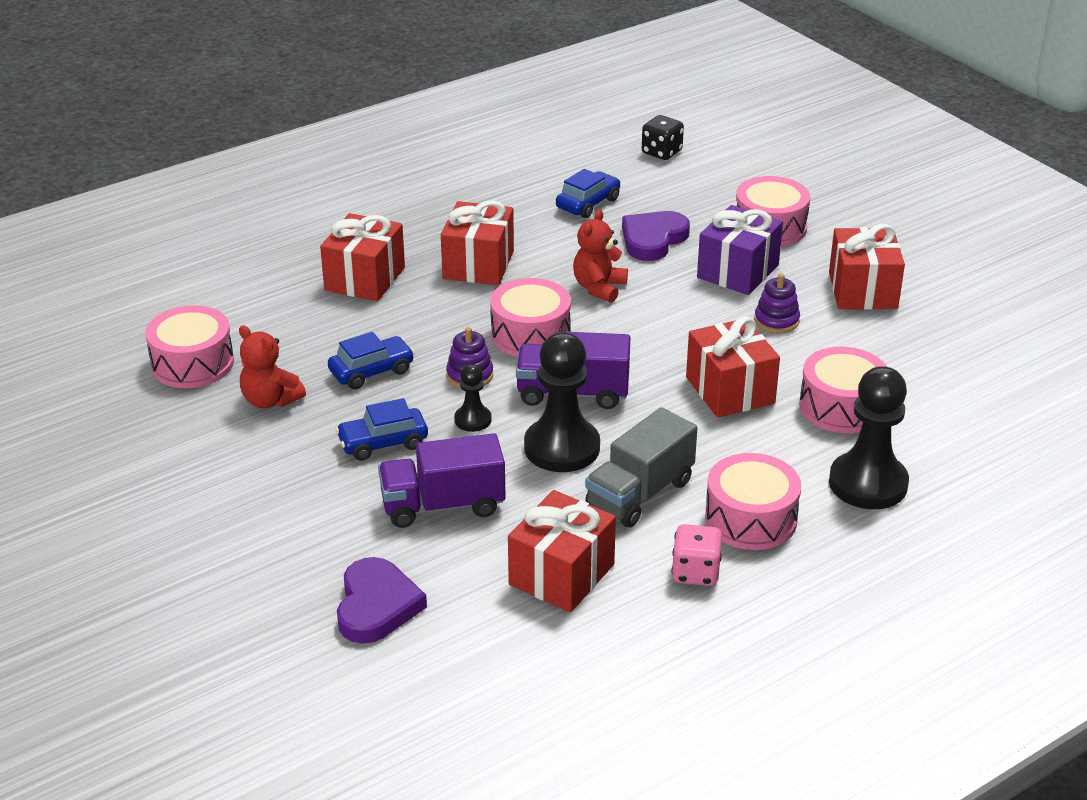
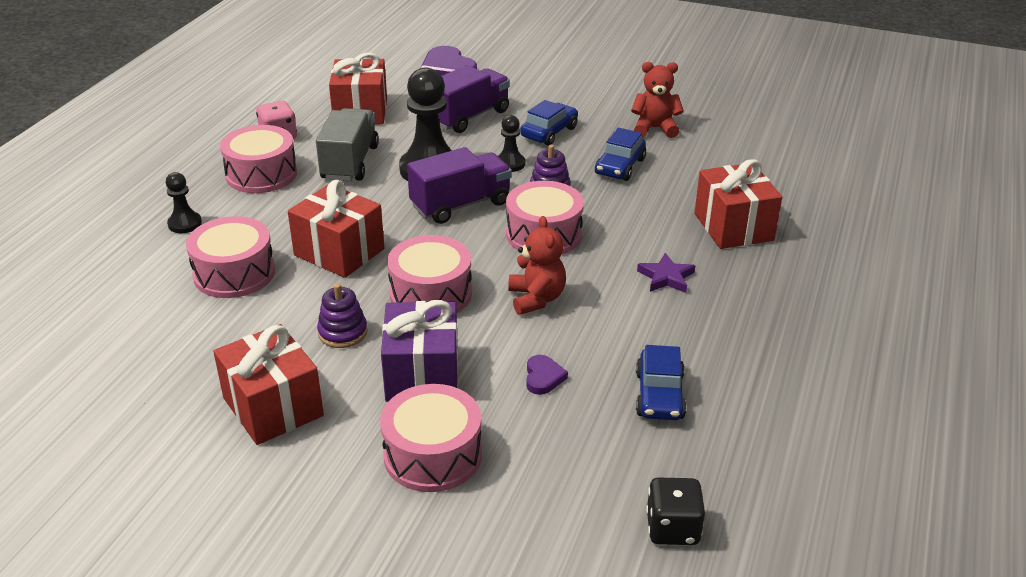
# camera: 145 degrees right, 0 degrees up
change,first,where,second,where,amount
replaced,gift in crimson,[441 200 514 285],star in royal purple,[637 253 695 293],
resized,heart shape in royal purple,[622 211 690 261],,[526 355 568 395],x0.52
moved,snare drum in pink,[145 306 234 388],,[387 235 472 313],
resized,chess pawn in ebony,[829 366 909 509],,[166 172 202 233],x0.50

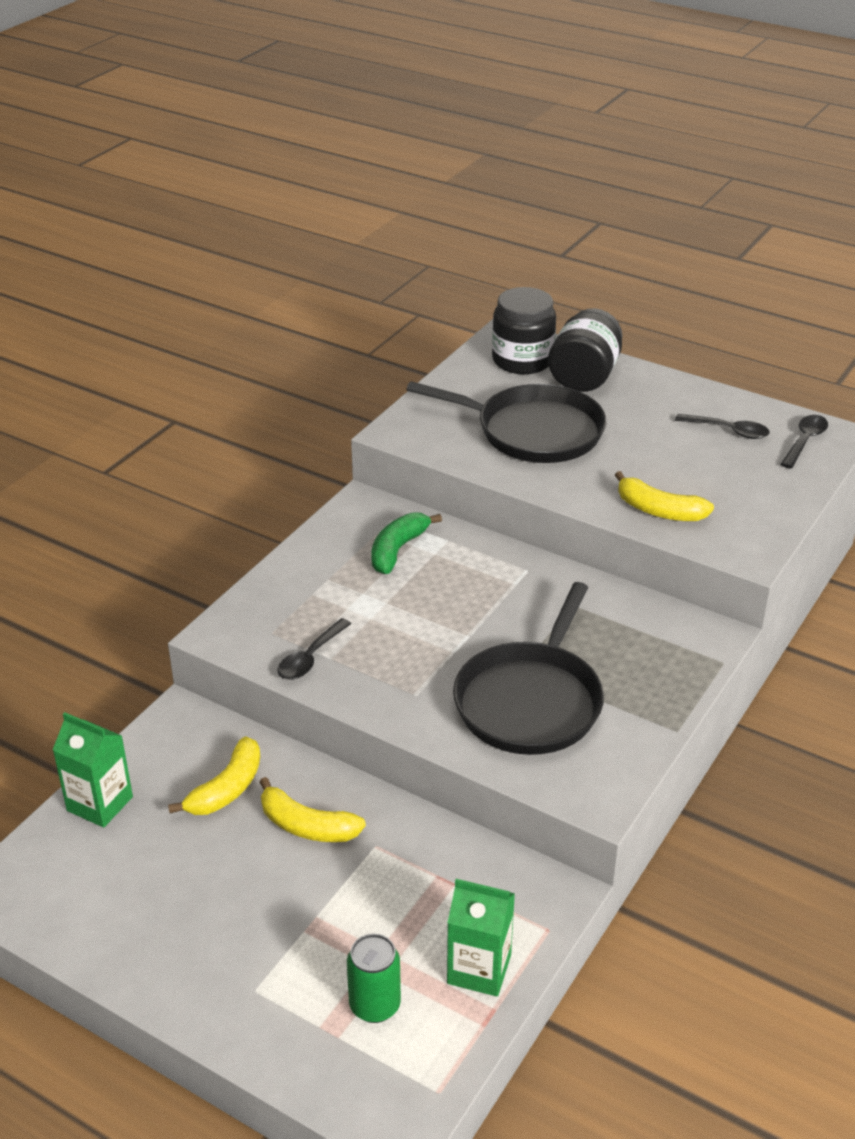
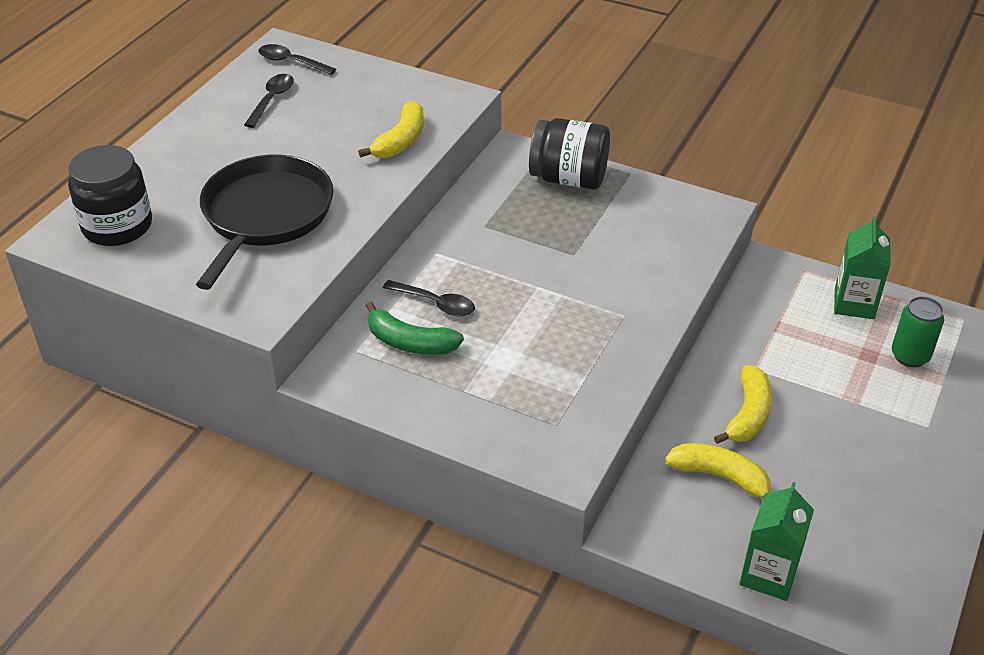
# camera: 95 degrees left, 5 degrees up
change,first,where,second,where,amount
moved,preserve jar in ebony,[548 308 622 392],,[529 118 610 189],
removed,skillet in ebony,[453 582 604 755],,,
moved,teaspoon in ebony,[277 618 351 680],,[383 280 475 317],

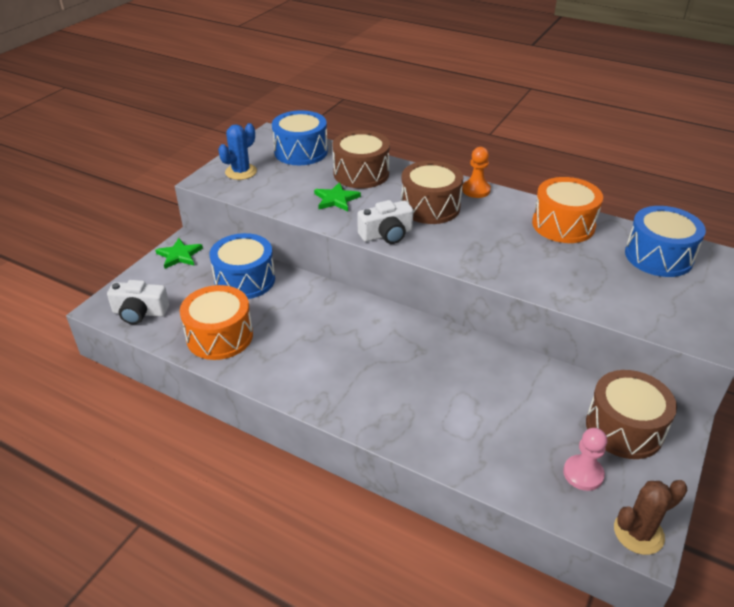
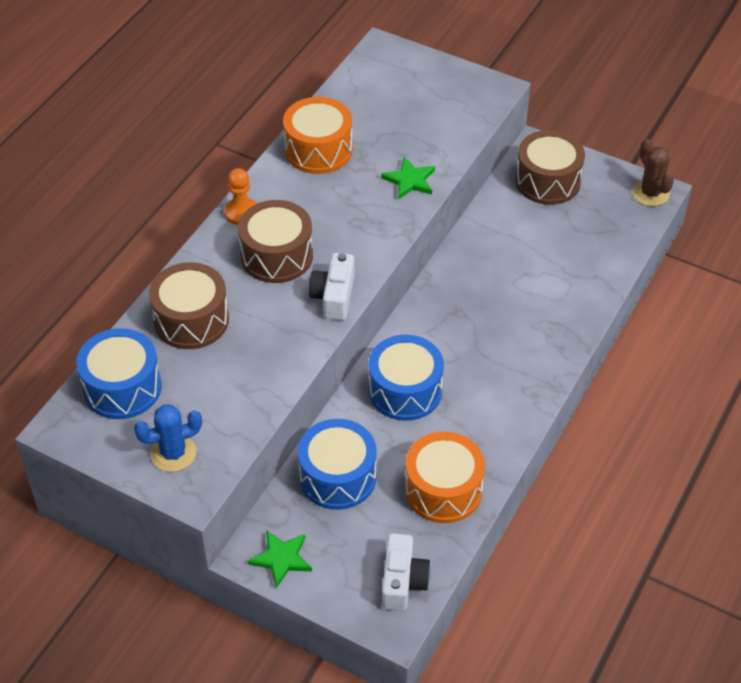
# camera: 90 degrees left, 10 degrees up
change,first,where,second,where,amount
turned,cactus in cobalt,[218 123 257 180],,[134 405 202 472],60 degrees counterclockwise
moved,star in emerald,[314 182 361 211],,[381 157 435 199],
turned,camera in snow-white,[357 200 413 244],,[309 253 354 320],150 degrees counterclockwise
moved,snare drum in cobalt,[625 206 706 277],,[369 335 444 421],
removed,chess pawn in pink,[563 428 607 491],,,

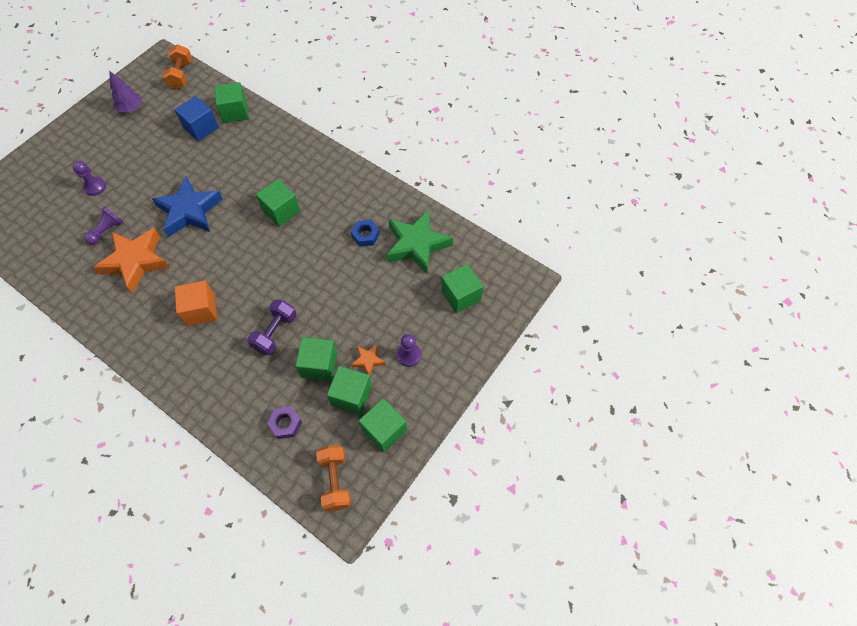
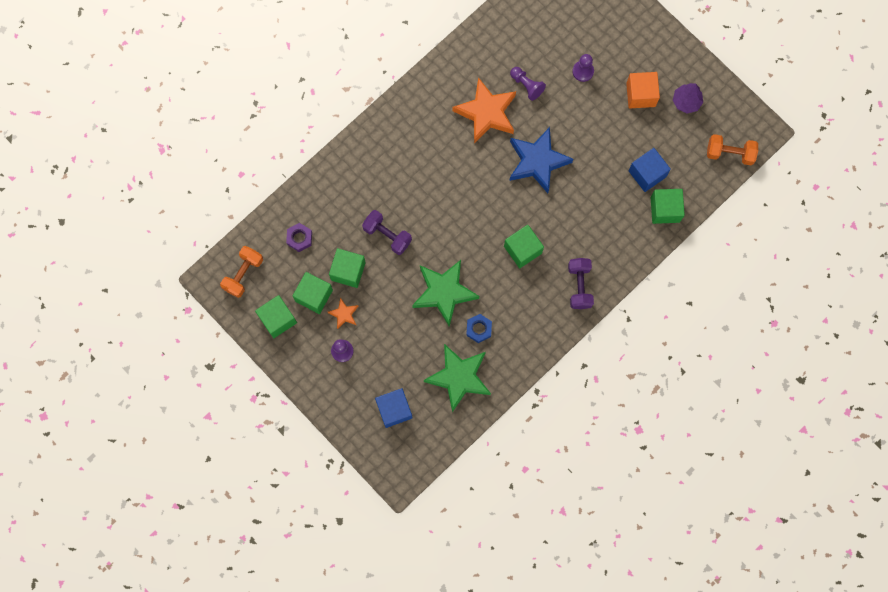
# camera: 100 degrees right, 15 degrees up
change,first,where,second,where,amount
recoloured,cube in emerald,[441 264 483 313],cube in cobalt,[375 388 413 428],
moved,cube in bright orange,[175 281 217 326],,[626 72 660 109],
turned,dumbbell in bright orange,[316 445 351 511],,[220 246 263 298],60 degrees counterclockwise
added,,,dumbbell in royal purple,[568 258 594 309],
added,,,star in emerald,[412 260 479 326],

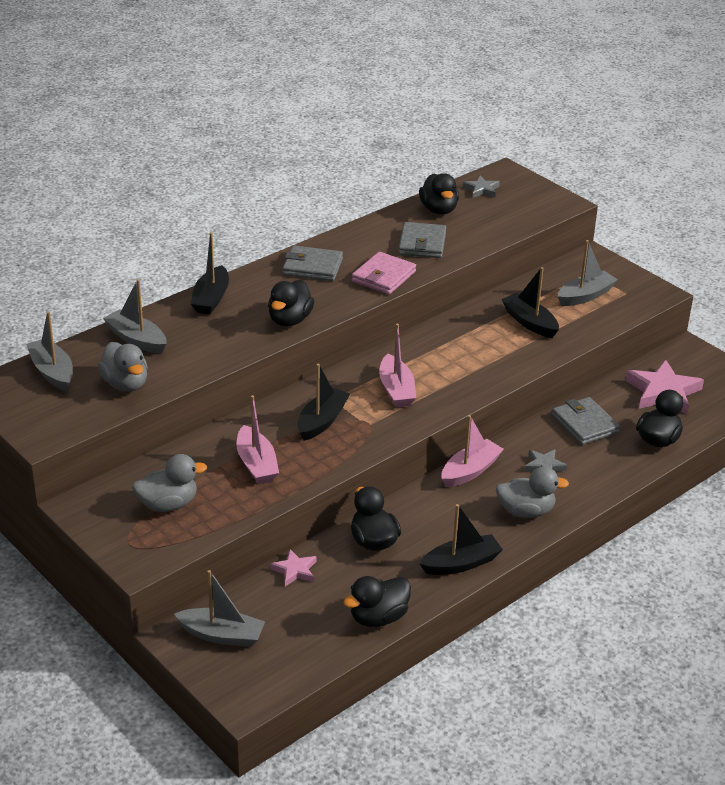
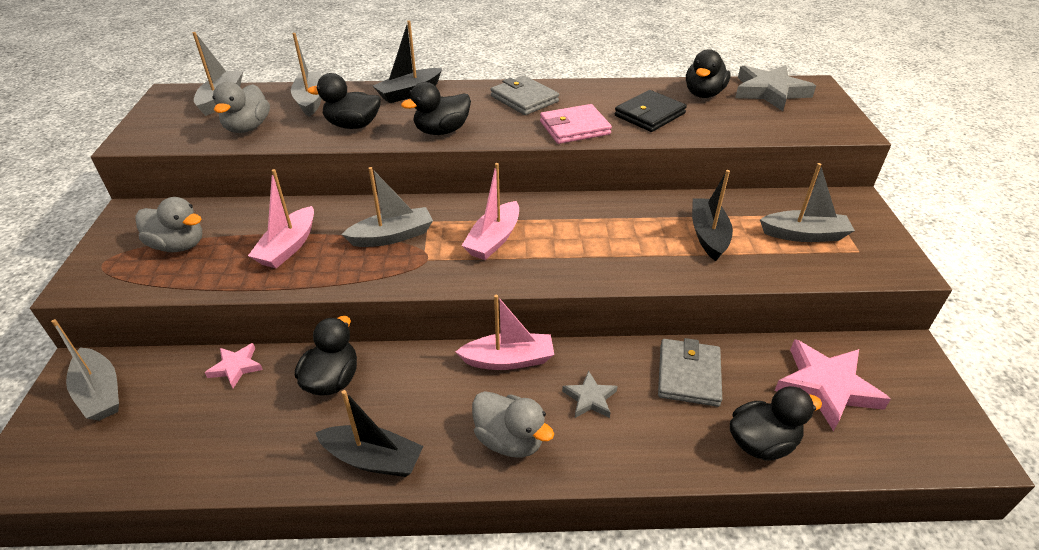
# camera: 40 degrees right, 5 degrees up
change,first,where,second,where,amount
resized,star in gray,[463 176 500 198],,[735 65 816 111],x1.89
recoloured,billfold in gray,[398 222 446 258],billfold in ebony,[615 90 687 132],
recoloured,toy boat in ebony,[297 364 350 441],toy boat in gray,[341 167 433 247],
moved,rubber duck in ebony,[343 576 411 627],,[307 73 381 129],

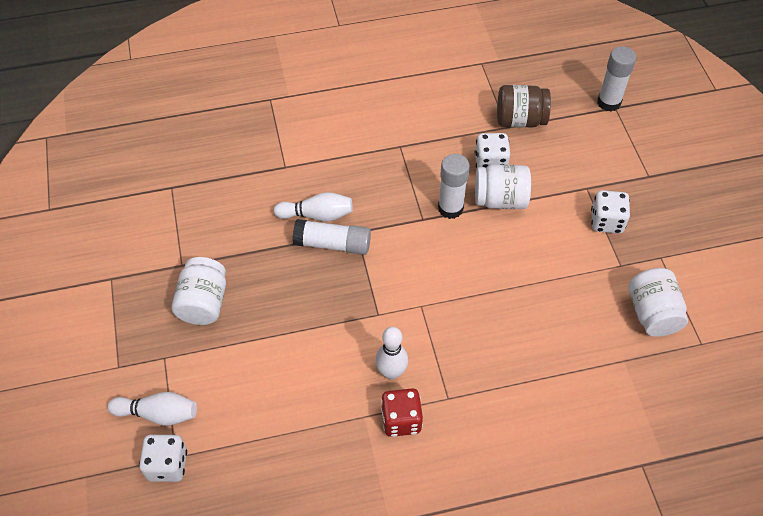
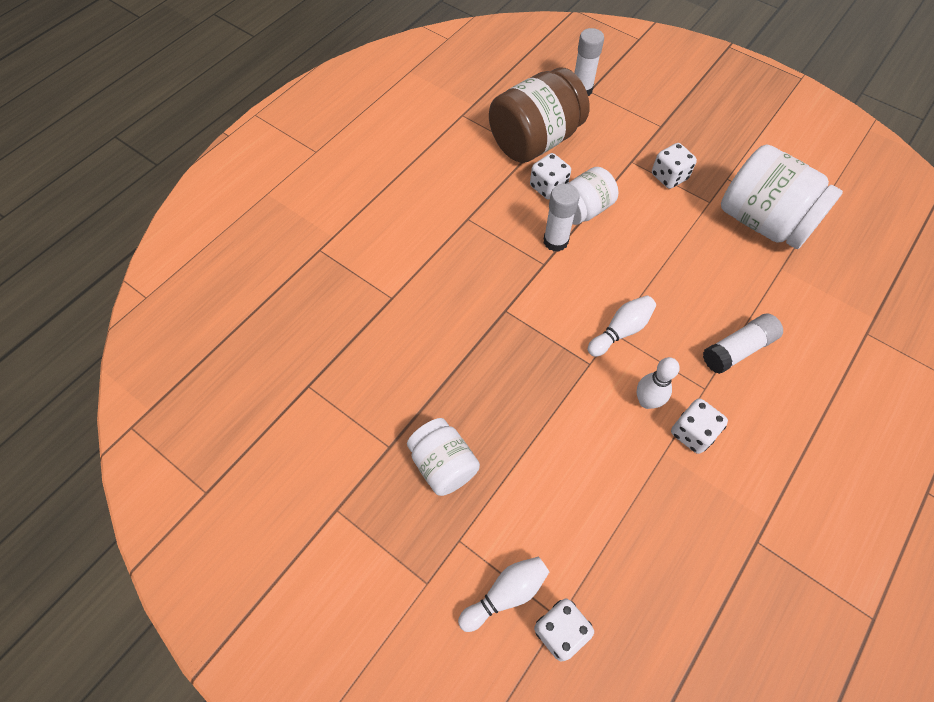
# camera: 40 degrees left, 5 degrees up
change,first,where,second,where,amount
resized,preserve jar in russet,[497 85 551 128],,[489 67 590 163],x1.71
moved,skittle in snow-white,[274 192 353 221],,[588 295 656 357],
moved,glue in snow-white,[293 219 371 255],,[703 313 783 374],
resized,preserve jar in snow-white,[628 268 688 337],,[721 144 843 249],x1.71
recoloured,dice in crimson,[381 388 423 437],dice in snow-white,[671 399 728 454],

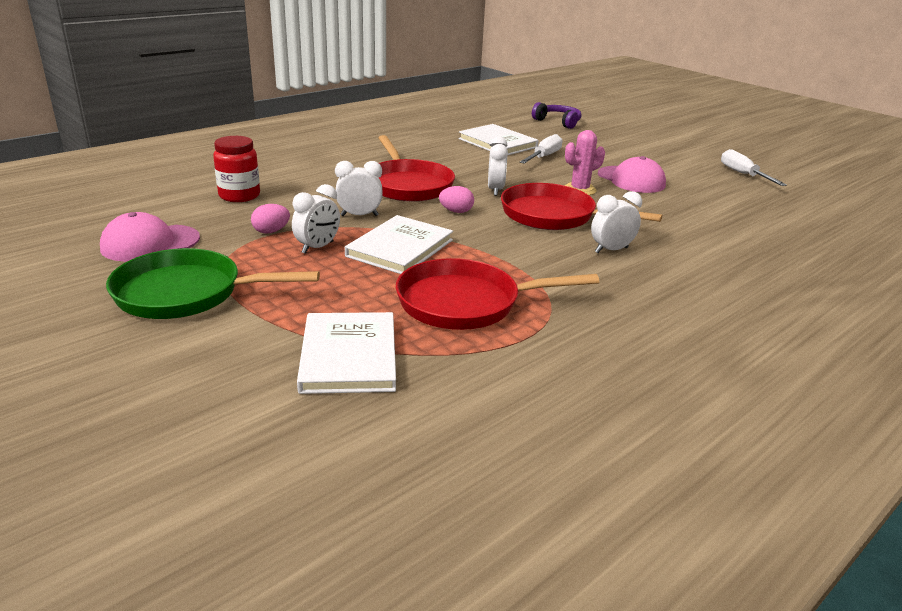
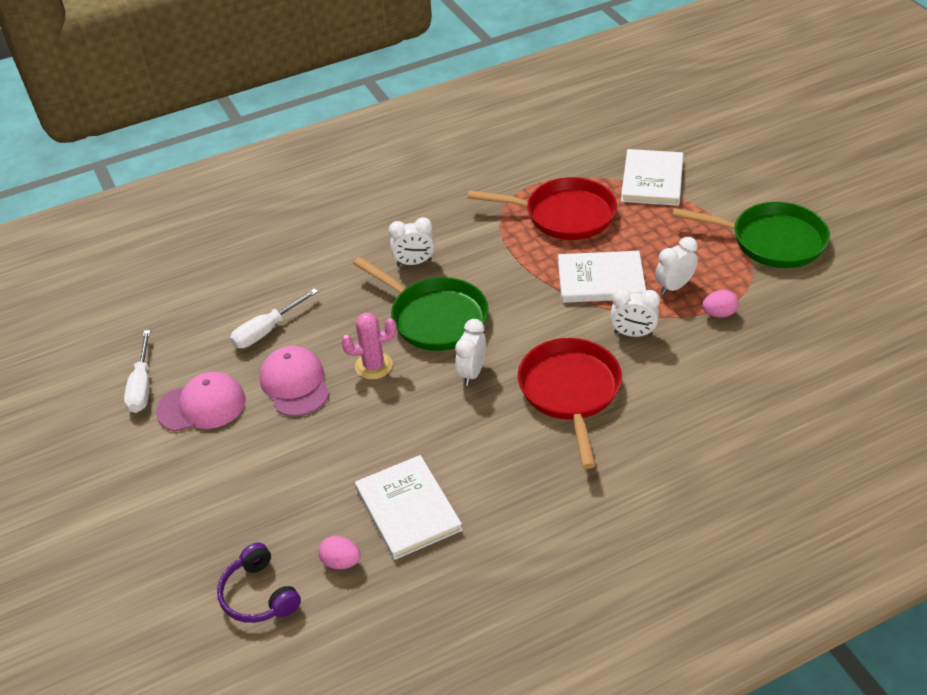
# camera: 160 degrees left, 15 degrees up
change,first,where,second,where,amount
moved,hand screwdriver in snow-white,[520 134 563 164],,[230 288 318 348],
removed,preserve jar in crimson,[213 136 260 202],,,
recoloured,skillet in crimson,[501 183 662 230],skillet in emerald,[353 257 489 351],
moved,egg shape in pink,[439 186 474 213],,[319 536 361 569],
moved,baseball cap in pink,[100 212 200 262],,[156 372 246 432],
turned,book in snow-white,[345 215 453 274],,[558 251 646 303],45 degrees clockwise

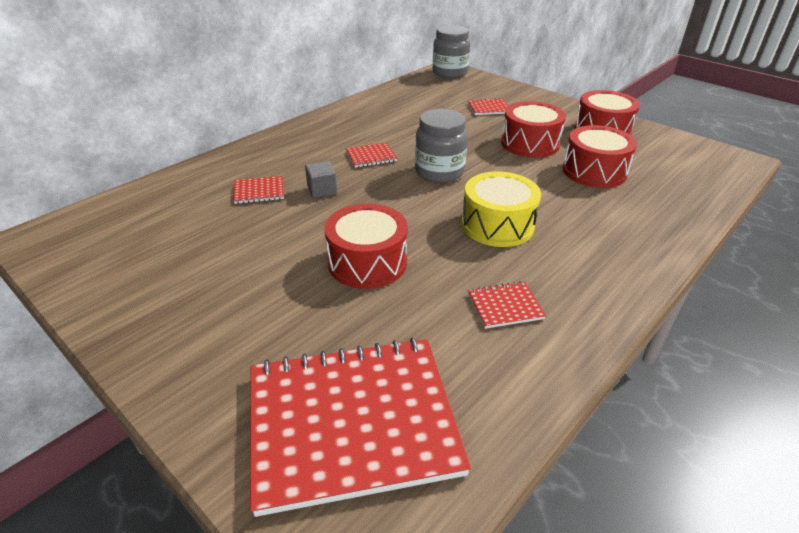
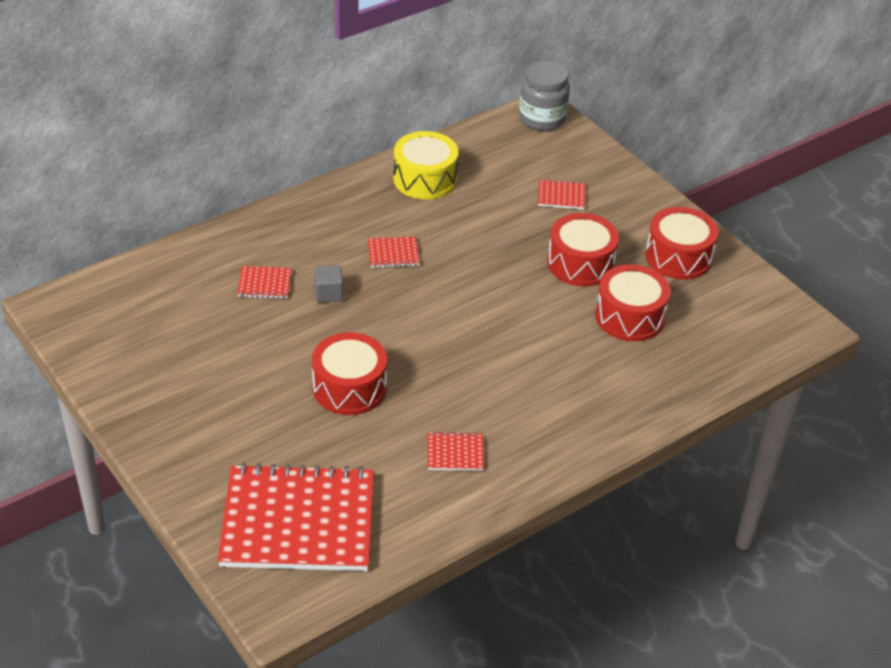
# camera: 10 degrees right, 5 degrees up
change,first,where,second,where,amount
removed,preserve jar in gray,[415 109 468 183],,,
moved,snare drum in golden,[462 171 541 247],,[393 131 459 200],

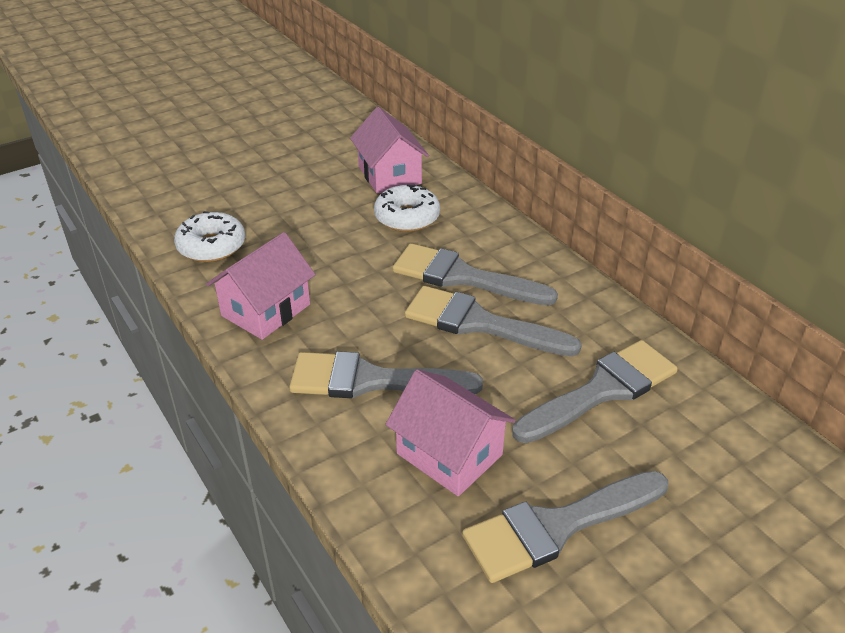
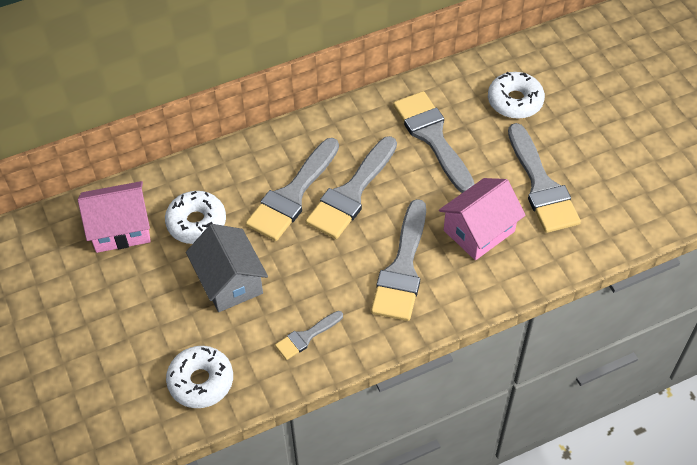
# camera: 80 degrees left, 15 degrees up
change,first,where,second,where,amount
replaced,toy house in pink,[206 232 316 340],paint brush in gray,[275 311 343 360],
added,,,glazed donut in snow-white,[488 72 545 119],
added,,,toy house in gray,[186 224 268 312],

